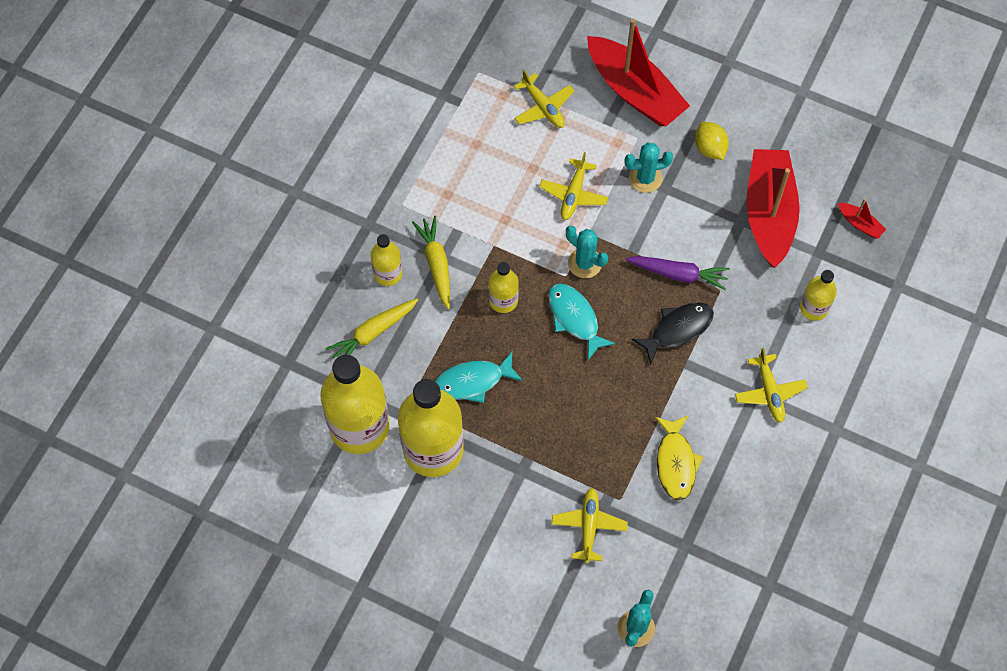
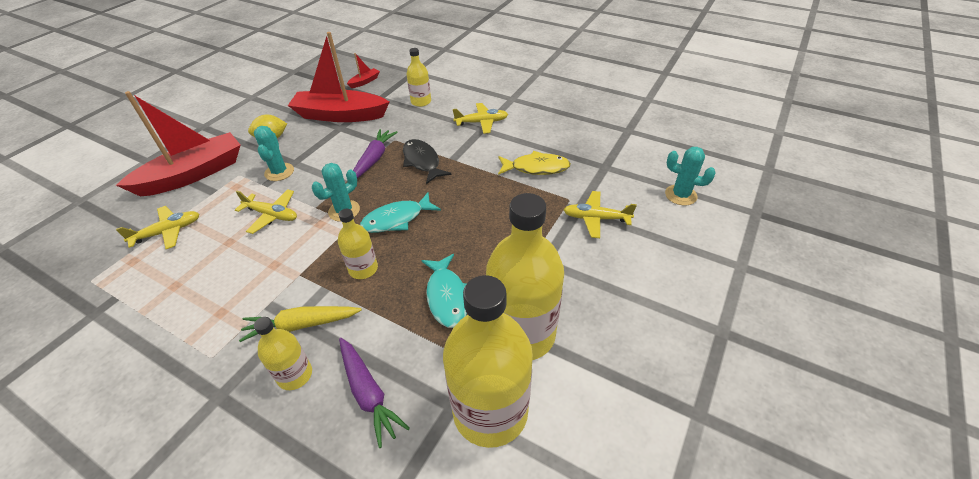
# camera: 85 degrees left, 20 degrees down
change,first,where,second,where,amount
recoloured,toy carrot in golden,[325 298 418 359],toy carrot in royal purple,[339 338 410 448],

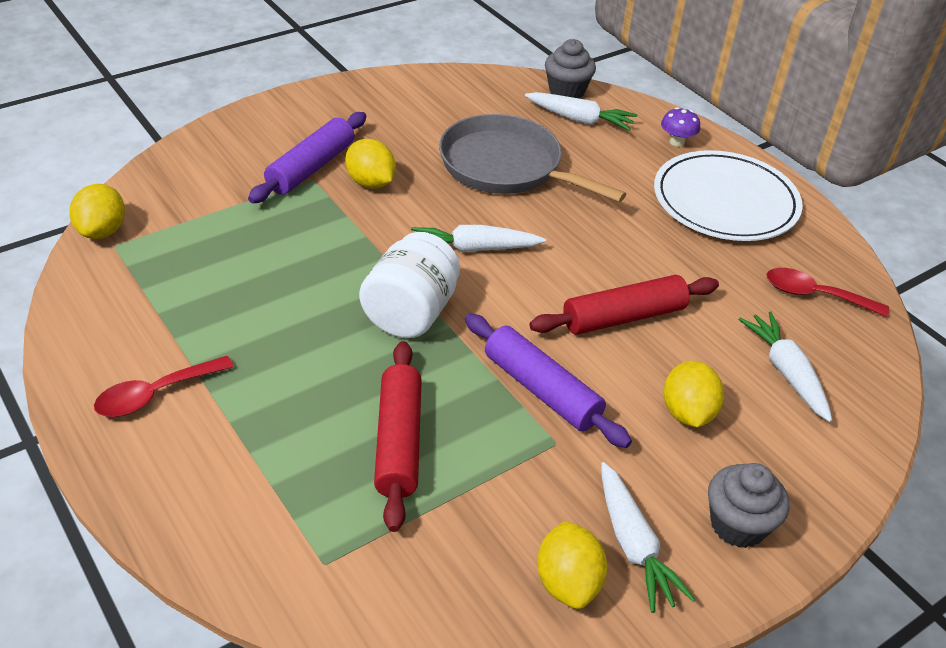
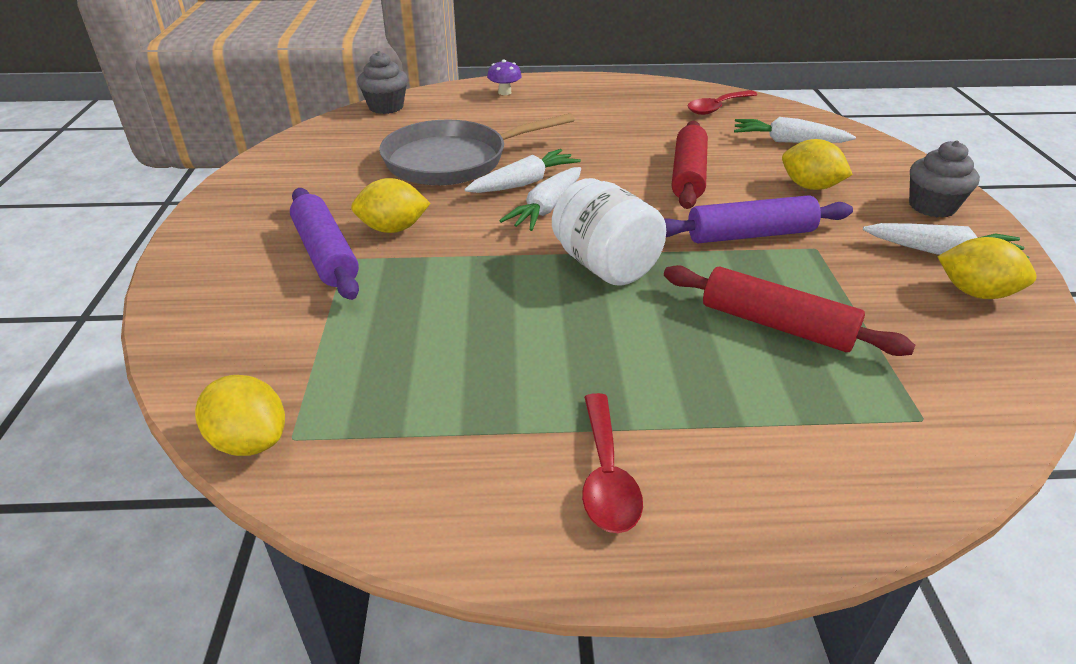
# camera: 55 degrees left, 5 degrees down
change,first,where,second,where,amount
moved,toy carrot in snow-white,[525 92 637 131],,[464 149 581 193],
removed,flat dish in snow-white,[654 150 803 241],,,

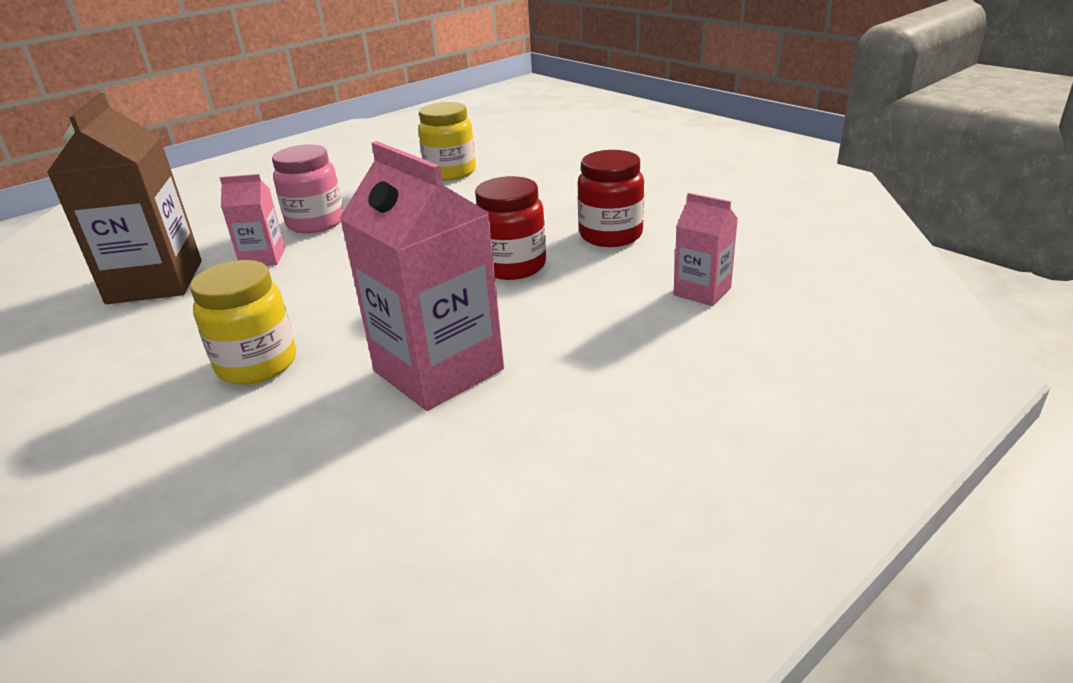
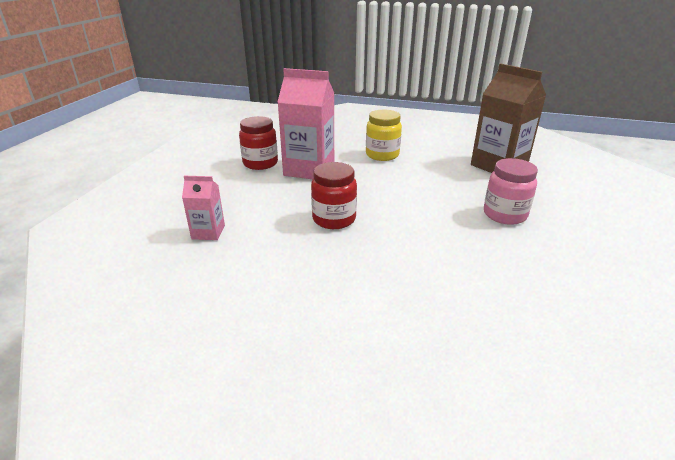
# camera: 145 degrees right, 0 degrees up
change,first,where,second,where,amount
removed,preserve jar in golden,[418 102 476 181],,,
moved,preserve jar in crimson,[577 150 644 247],,[239 116 278 170],
removed,juice carton in pink,[220 174 285 266],,,

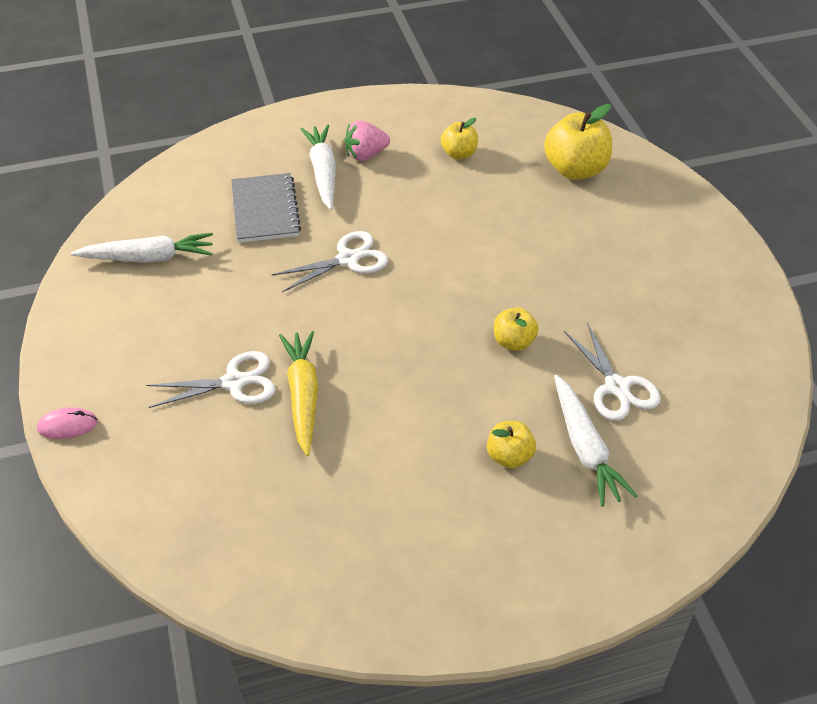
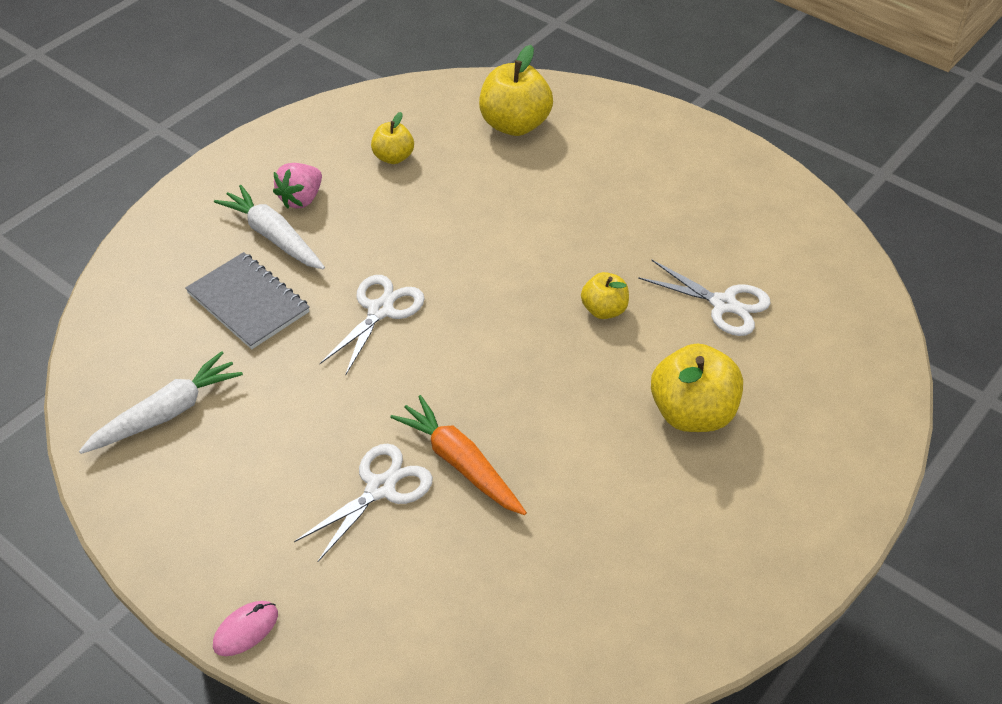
# camera: 35 degrees left, 0 degrees up
change,first,where,second,where,amount
recoloured,toy carrot in golden,[279 331 318 456],toy carrot in bright orange,[390 395 527 515],
removed,toy carrot in snow-white,[554 375 637 507],,,
resized,apple fruit in golden,[487 421 536 468],,[651 343 743 432],x1.75

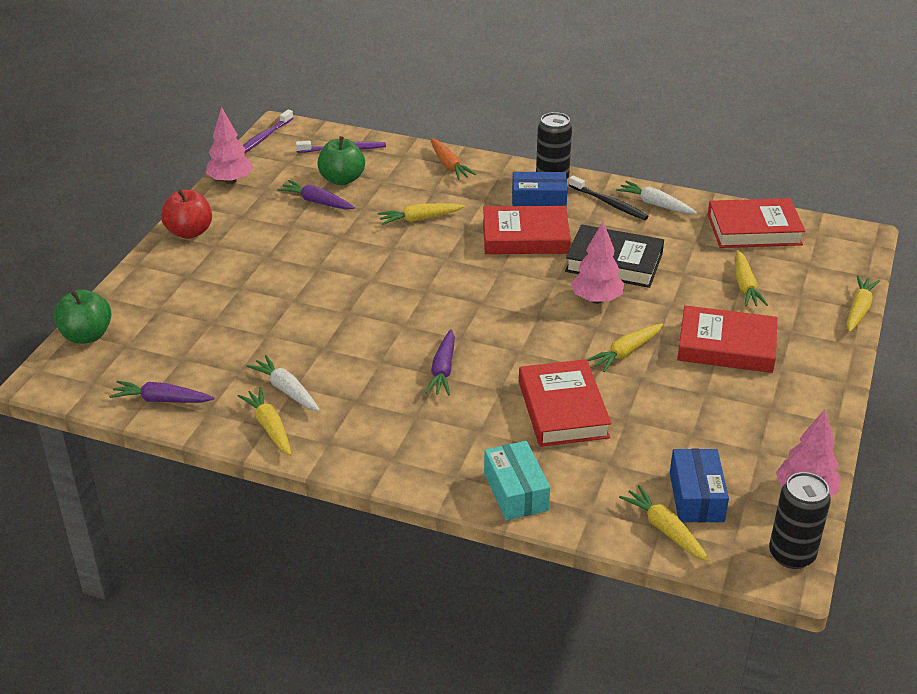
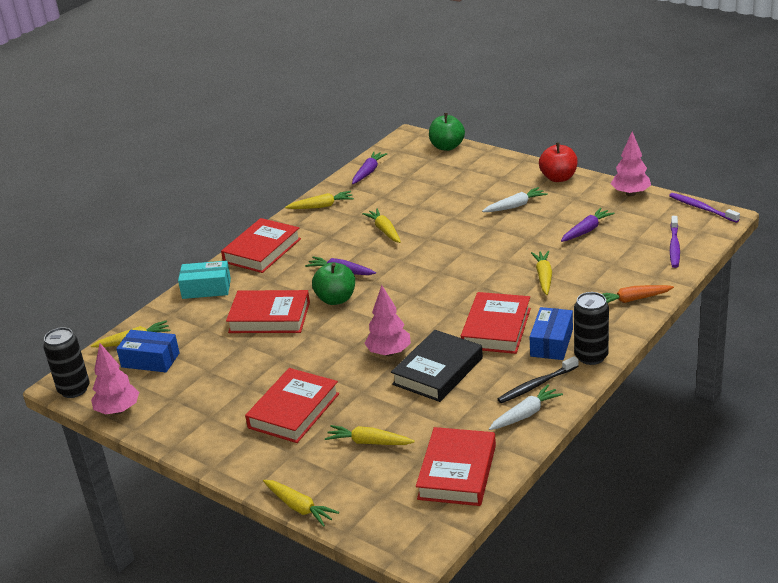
# camera: 110 degrees right, 5 degrees down
change,first,where,second,where,amount
moved,apple fruit in emerald,[317 136 365 185],,[312 262 355 305],
moved,toy carrot in golden,[587 323 663 372],,[362 209 401 243],
moved,toy carrot in snow-white,[247 355 320 411],,[482 187 548 212],
added,,,book in crimson,[221 218 301 273],

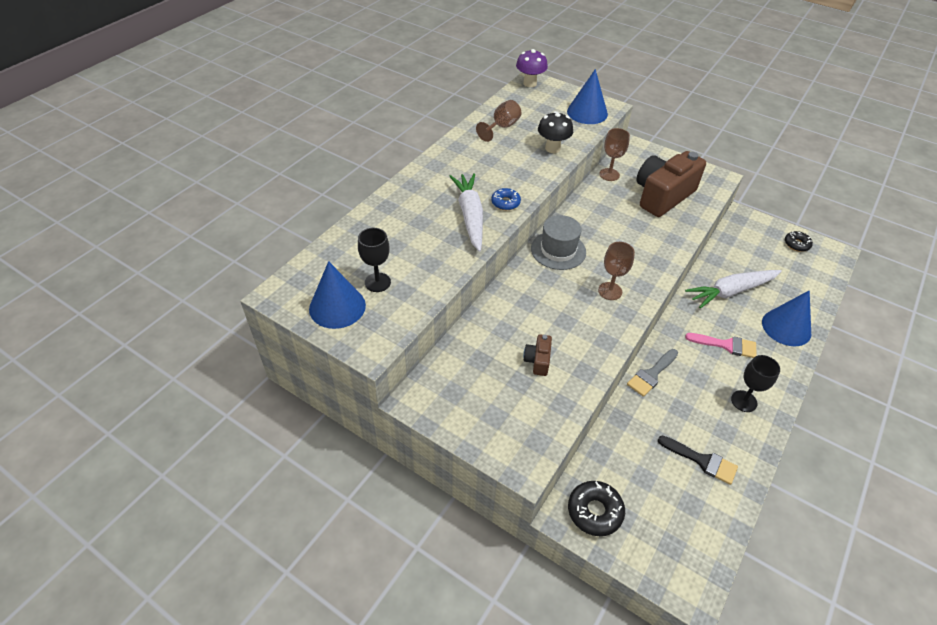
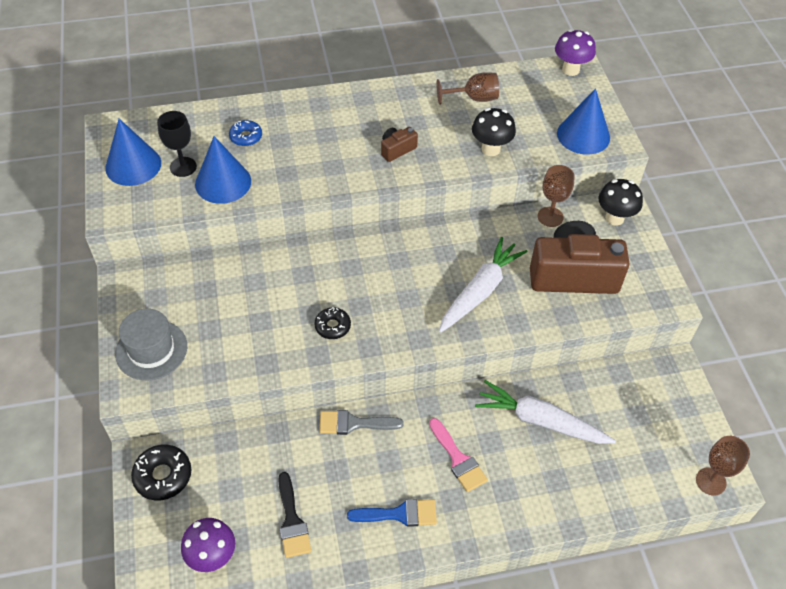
# camera: 45 degrees right, 5 degrees up
change,first,where,second,where,amount
moved,toy carrot in snow-white,[449 173 483 252],,[439 237 527 333],
moved,glazed donut in cobalt,[491 188 521 210],,[229 120 262 146],
moved,tall hat in gray,[531 215 586 270],,[115 309 187 380],
moved,glazed donut in ebony,[785 231 813 252],,[314 307 351 339],
moved,goblet in russet,[598 242 635 300],,[696 436 750 496],
moved,solid cone in cobalt,[762 290 811 346],,[195 136 251 204],
moved,camera in russet,[523 334 552 376],,[381 127 418 162],
replaced,goblet in ebony,[731 355 780 412],paint brush in cobalt,[347 499 437 527],
added,,,mushroom in ebony,[598 179 643 225],
added,,,mushroom in royal purple,[181 518 235 572],

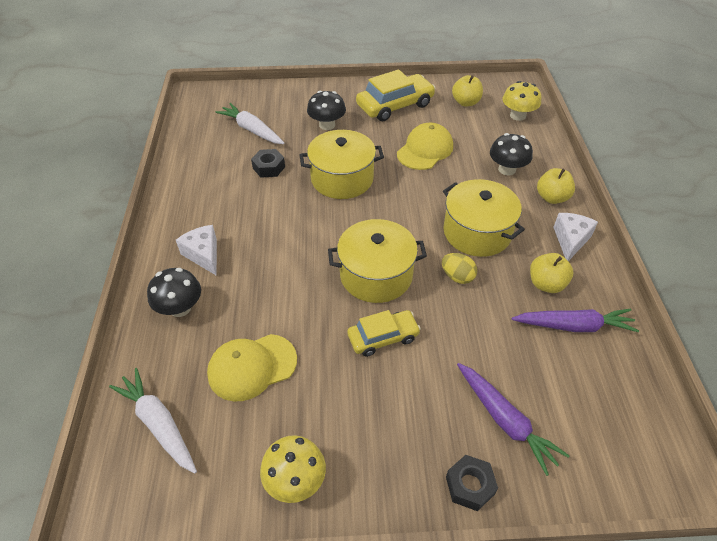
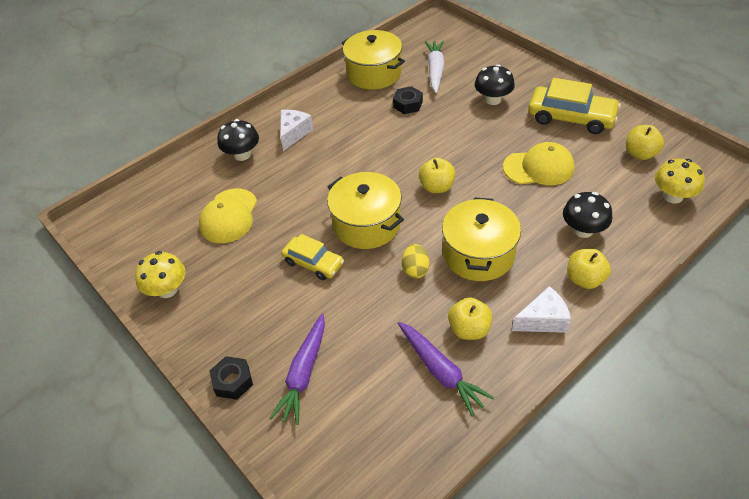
# camera: 55 degrees right, 0 degrees up
change,first,where,second,where,amount
moved,stockpot in golden,[299 130 384 199],,[342 30 405 90],
turned,baseball cap in golden,[207 334 297 401],,[199 189 257 243],105 degrees counterclockwise
removed,toy carrot in snow-white,[109 368 197 473],,,
added,,,apple fruit in golden,[419 158 455 193],

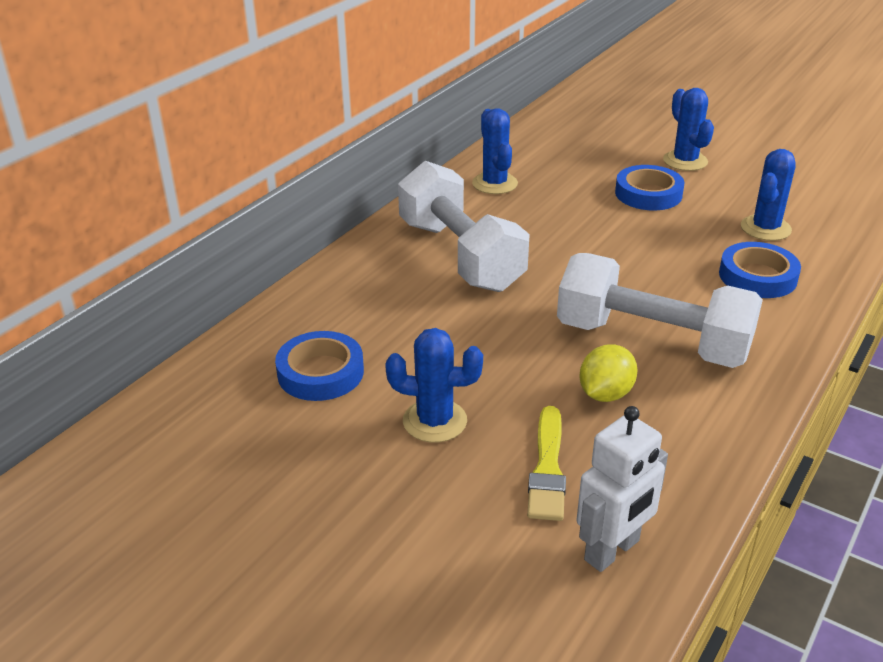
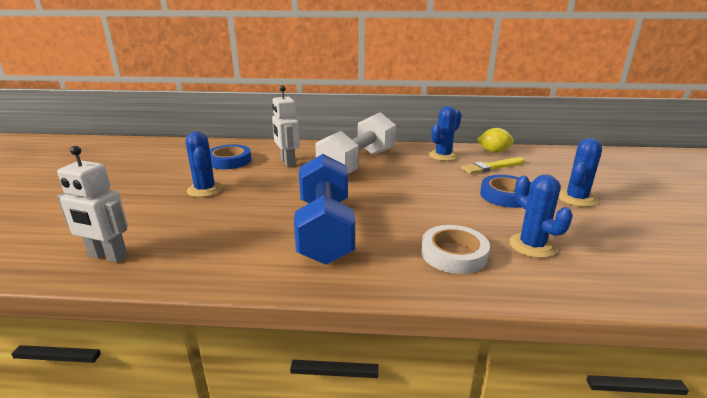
# camera: 60 degrees right, 10 degrees down
change,first,where,second,where,amount
turned,cactus in cobalt,[741 149 796 241],,[509 174 573 258],60 degrees clockwise
recoloured,tape in cobalt,[719 242 801 298],tape in snow-white,[421 225 490 274],
recoloured,dumbbell in snow-white,[557 253 763 368],dumbbell in cobalt,[294 154 355 265],
moved,lemon in golden,[579 344 637 402],,[477 128 514 153],
moved,paint brush in golden,[527 406 566 521],,[461 157 525 174],
added,,,robot in snow-white,[272 85 300 167],

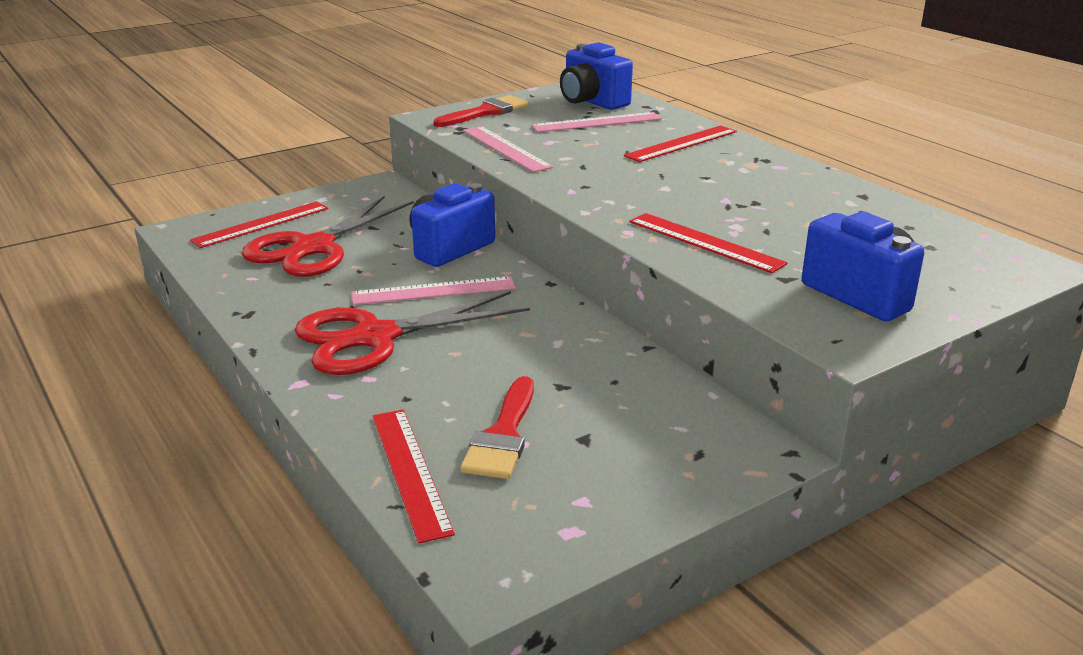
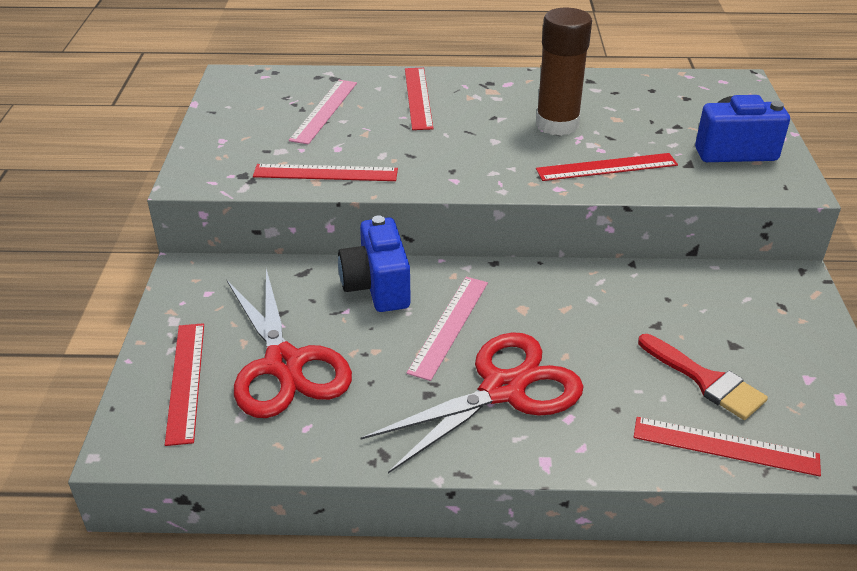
# camera: 55 degrees left, 10 degrees up
change,first,where,second,where,amount
removed,camera in cobalt,[560 42 633 110],,,
removed,paint brush in crimson,[434 95 529 127],,,
recoloured,measuring stick in pink,[463 126 553 172],measuring stick in crimson,[253 164 398 181],
turned,scissors in crimson,[295 291 530 375],,[361 332 584 474],135 degrees counterclockwise
added,,,glue in russet,[536 8 592 136],

